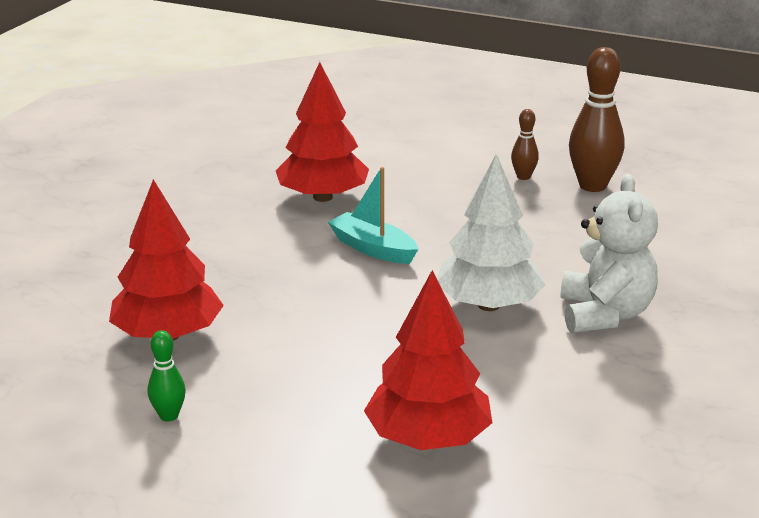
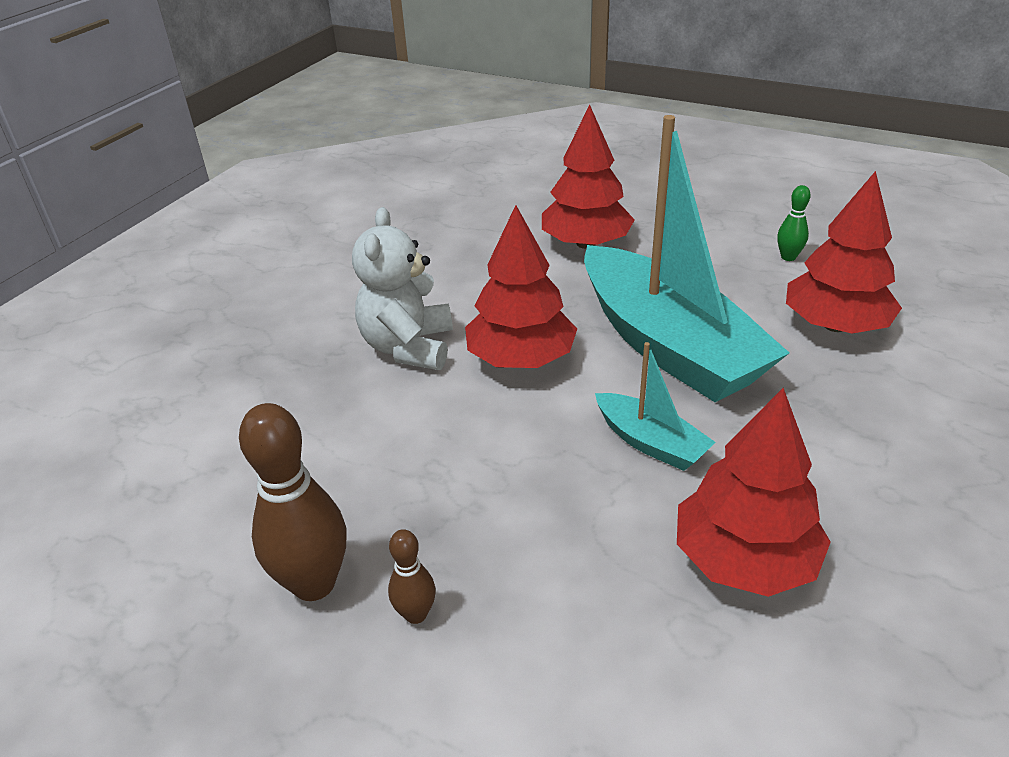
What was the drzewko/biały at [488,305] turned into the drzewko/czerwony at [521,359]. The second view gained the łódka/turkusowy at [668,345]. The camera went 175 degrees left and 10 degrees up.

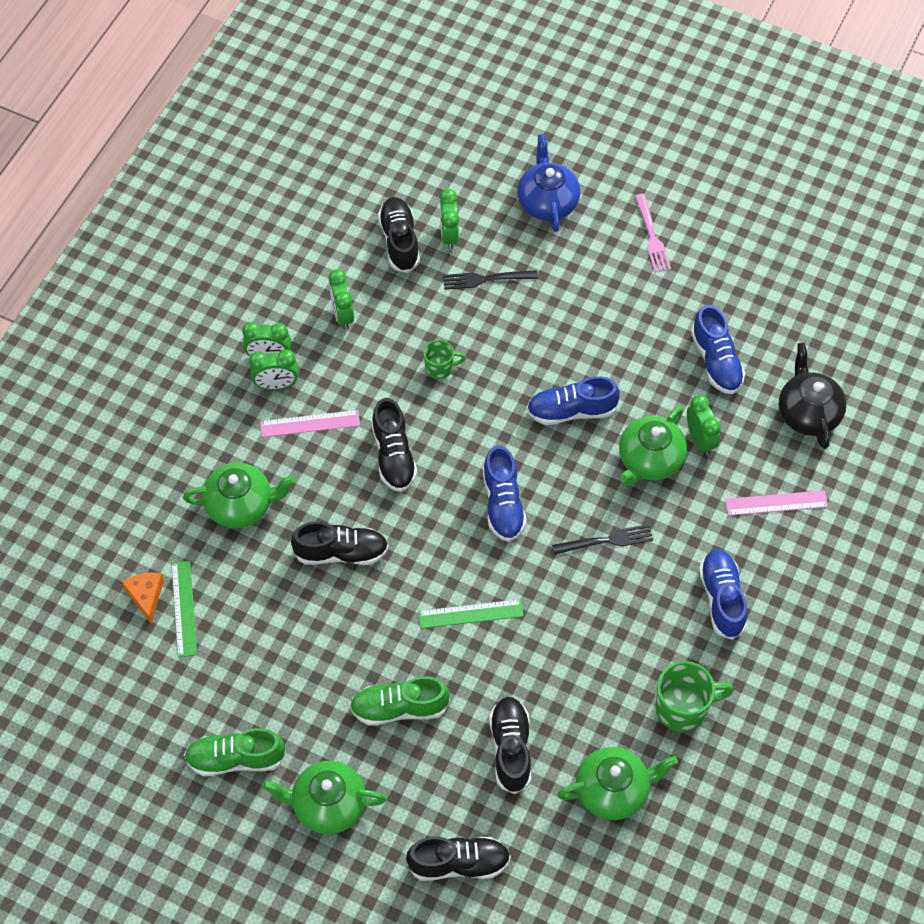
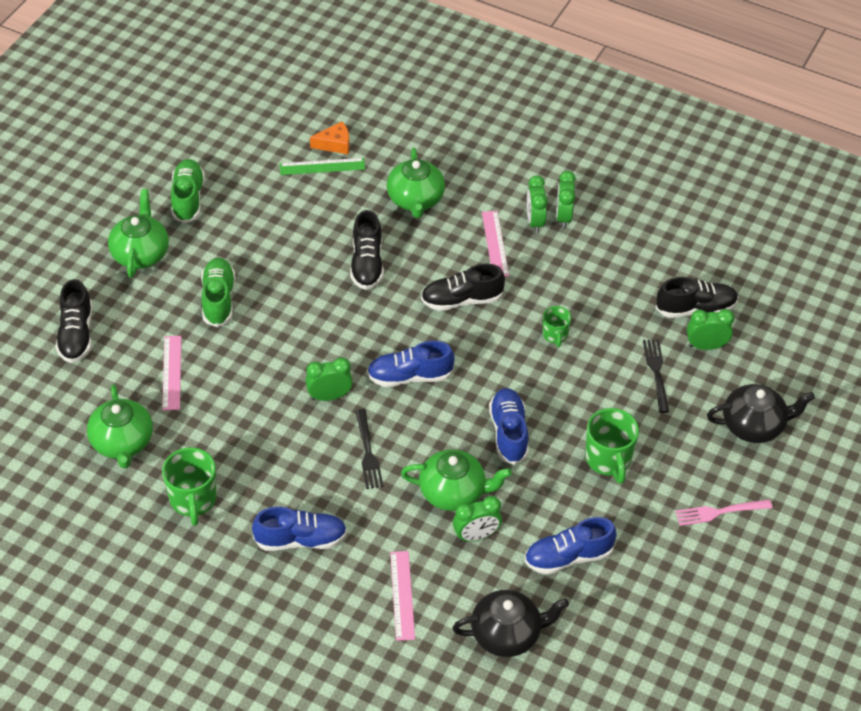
Where the but/czarny stood at [511,749], the linijka/różowy came to stand at [171,372]. The budzik/zielony ended up elsewhere, having gone from [342,315] to [329,396]. The imbryk/zielony at [650,460] ended up facing another way, 150 degrees clockwise from before. The second view gained the kubek/zielony at [608,460]. What was the imbryk/niebieski at [547,202] turned into the imbryk/czarny at [754,425]. The second view lost the linijka/zielony at [470,613]. The camera went 90 degrees right and 10 degrees down.

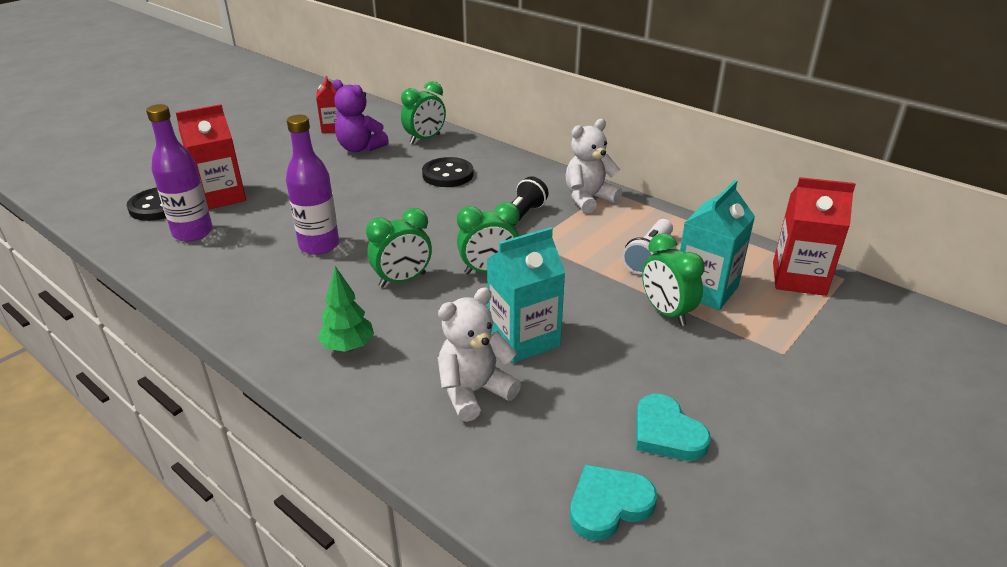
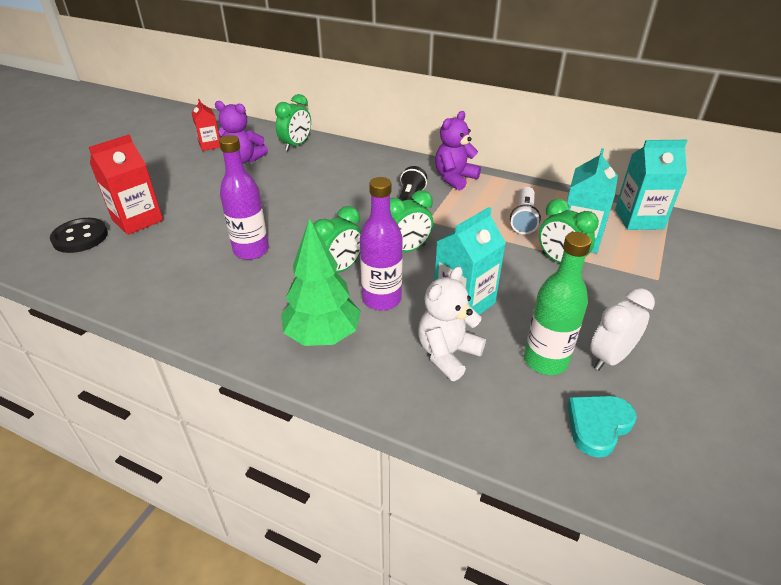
The size of the drzewko/zielony at [348,347] changed by a factor of 1.62. The butelka/fioletowy ended up elsewhere, having gone from [193,233] to [381,299]. What was the miś/biały at [588,199] turned into the miś/fioletowy at [454,178]. The second view gained the butelka/zielony at [545,361]. Where the serce/turkusowy stood at [666,433], the budzik/biały came to stand at [610,358]. What was the karton mleka/czerwony at [799,279] turned into the karton mleka/turkusowy at [639,219]. The second view lost the guzik/czarny at [448,174]. The camera went 15 degrees left and 5 degrees up.

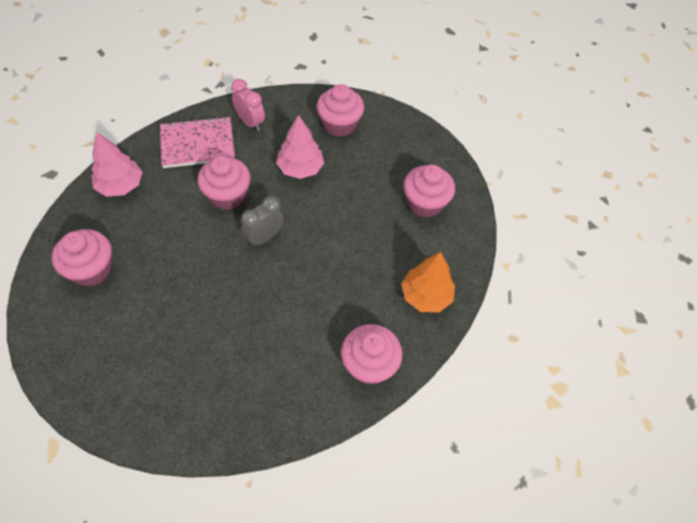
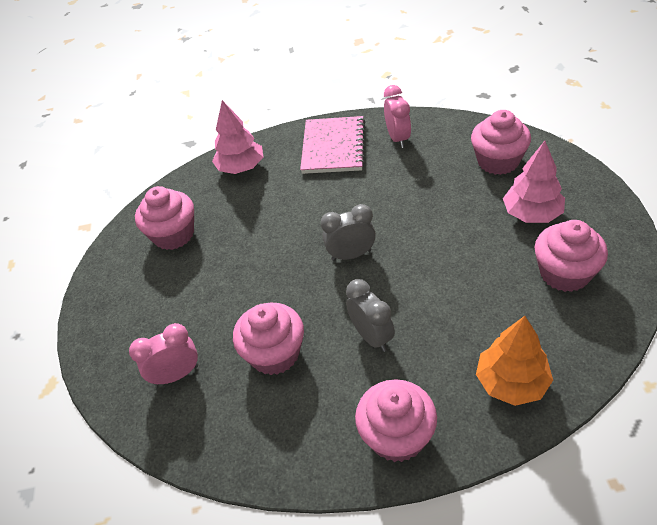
The second view gained the budzik/różowy at [176,375]. The muffinka/różowy ended up elsewhere, having gone from [227,195] to [275,354]. The zeszyt/różowy at [197,144] ended up facing another way, 75 degrees clockwise from before. The second view gained the budzik/szary at [372,336]. The drzewko/różowy ended up elsewhere, having gone from [300,168] to [532,214]. The camera went 40 degrees right and 10 degrees down.

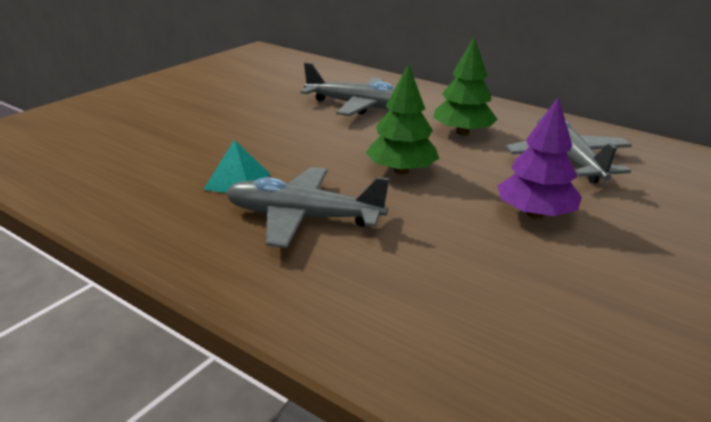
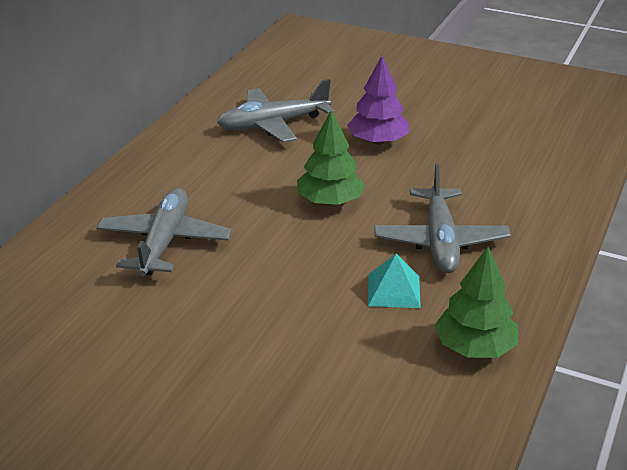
The drzewko/zielony ended up elsewhere, having gone from [462,132] to [474,347]. The camera went 100 degrees left and 5 degrees up.

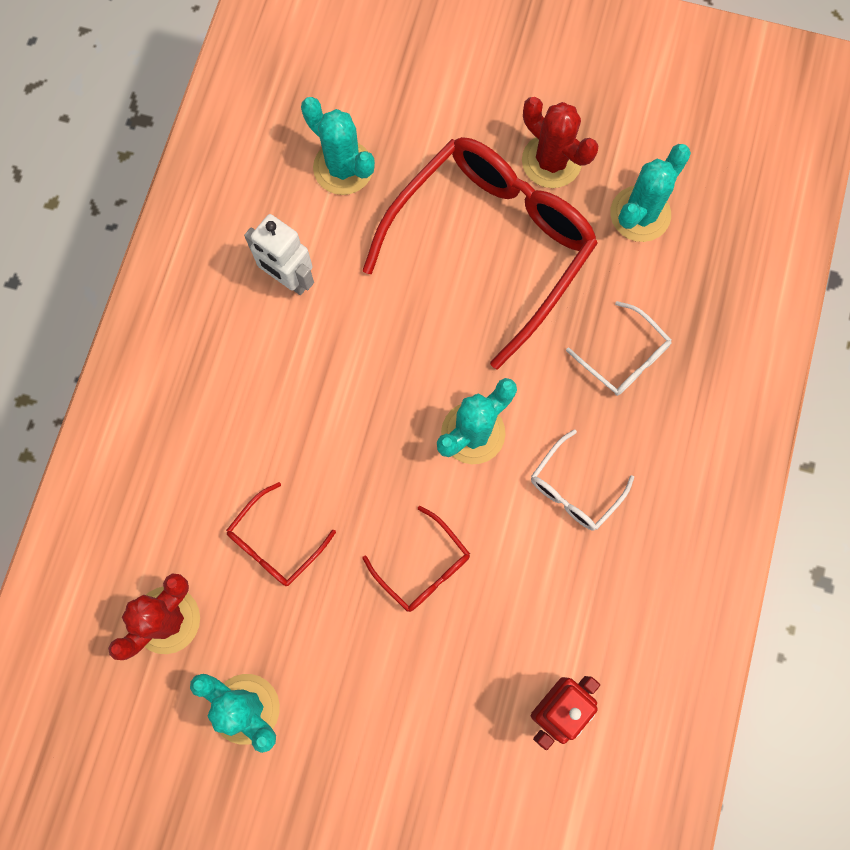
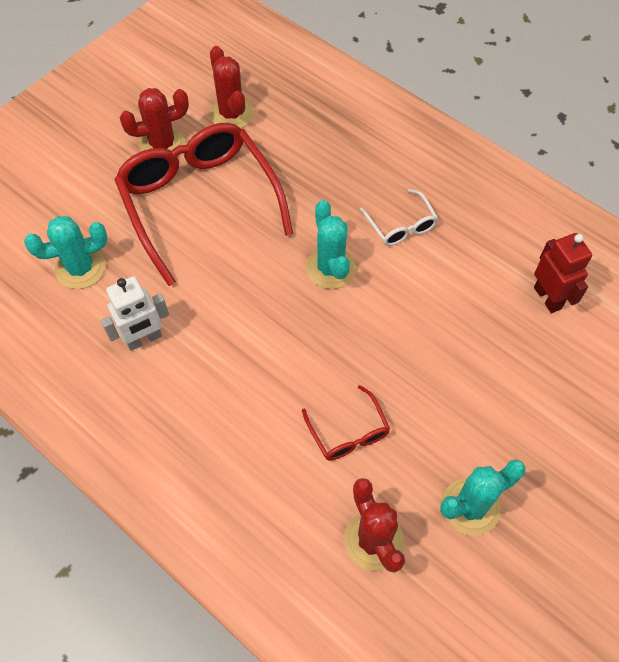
What was the kaktus/turkusowy at [640,214] turned into the kaktus/czerwony at [231,114]. The second view lost the okulary/czerwony at [423,567]. The second view lost the okulary/biały at [624,357]. The camera went 65 degrees left and 15 degrees down.

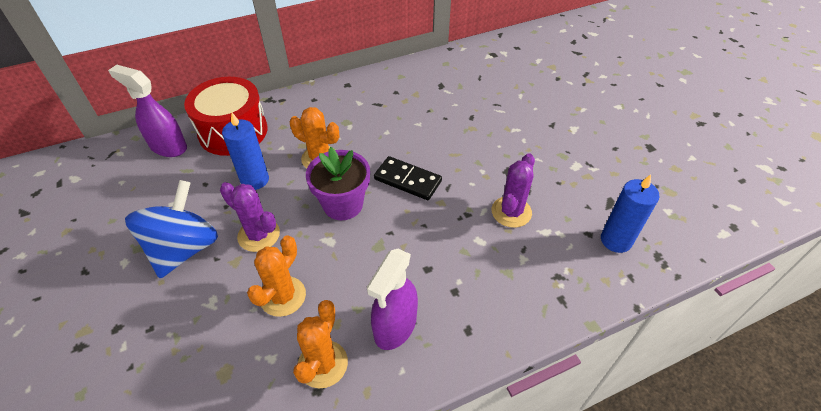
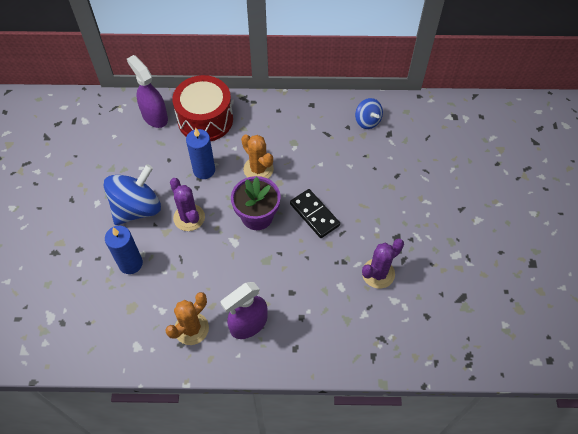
The świeca/niebieski ended up elsewhere, having gone from [616,240] to [130,263]. The second view gained the bączek/niebieski at [367,121]. The second view lost the kaktus/pomarańczowy at [283,296]. The camera went 25 degrees right and 10 degrees up.

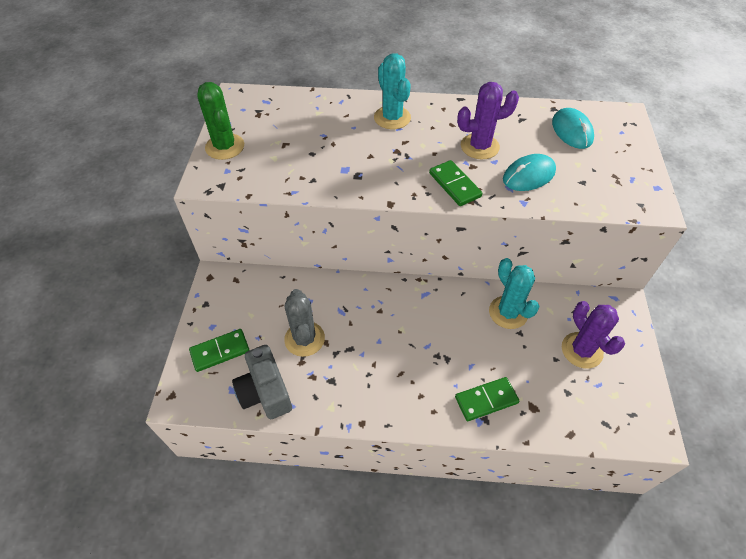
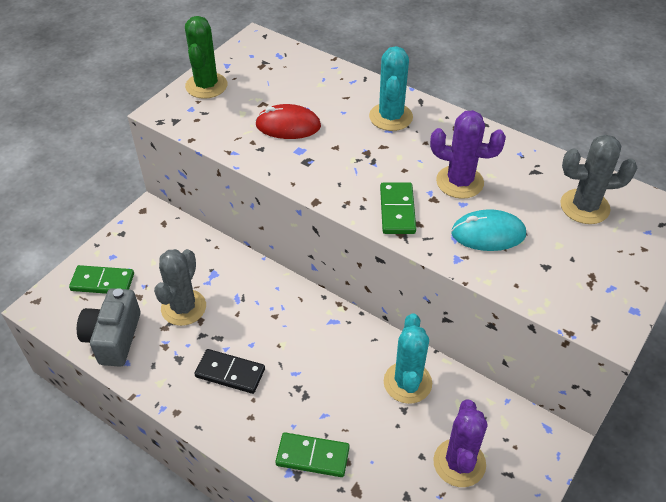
The second view gained the kostka domina/czarny at [230,373]. The second view gained the myszka/czerwony at [288,125]. Where the myszka/turkusowy stood at [572,131], the kaktus/szary came to stand at [584,207]. The camera went 30 degrees right and 5 degrees down.

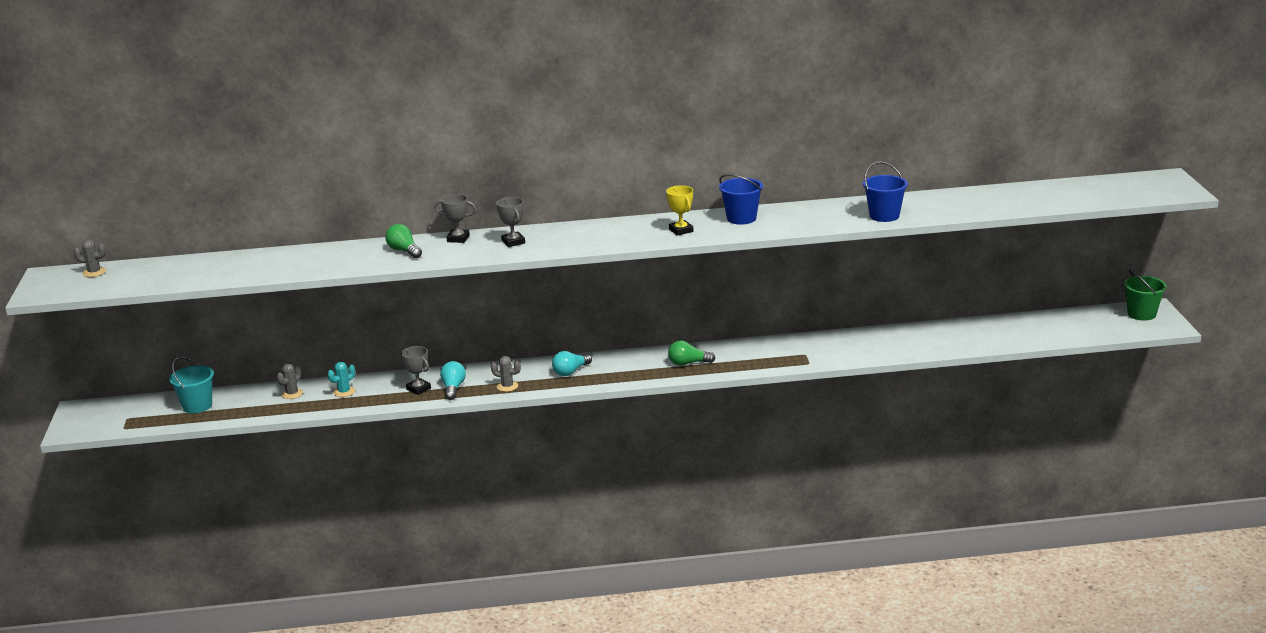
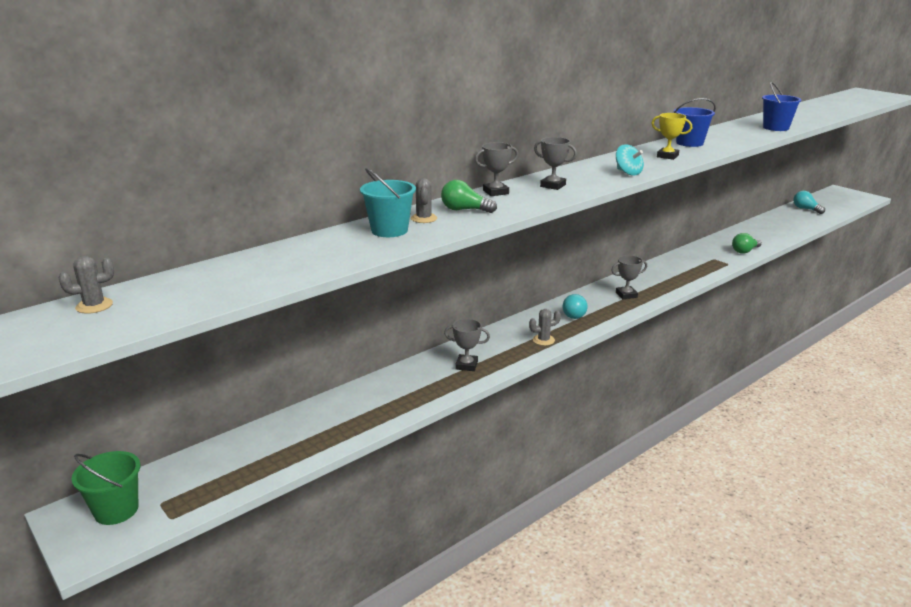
The wiadro/zielony ended up elsewhere, having gone from [1141,314] to [116,510]. The wiadro/turkusowy ended up elsewhere, having gone from [197,406] to [389,230]. The kaktus/szary ended up elsewhere, having gone from [292,394] to [424,218]. The second view gained the puchar/szary at [626,295]. The second view gained the bączek/turkusowy at [628,173]. The żarówka/zielony ended up elsewhere, having gone from [688,363] to [745,251]. The żarówka/turkusowy ended up elsewhere, having gone from [453,388] to [806,209]. The second view lost the kaktus/turkusowy at [344,392]. The camera went 35 degrees left and 0 degrees up.

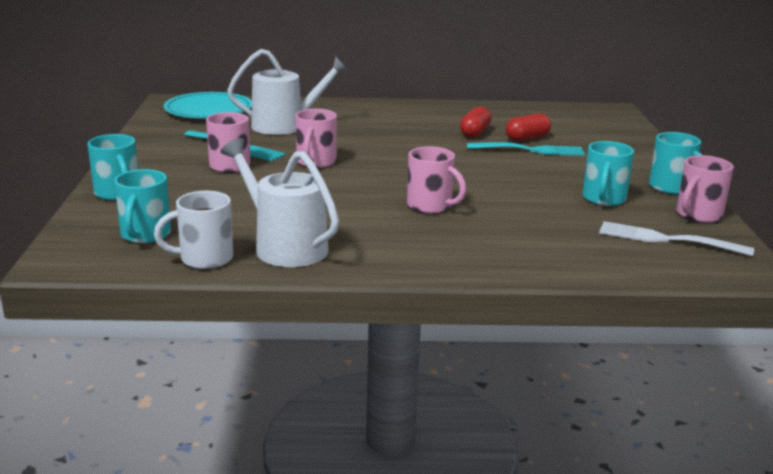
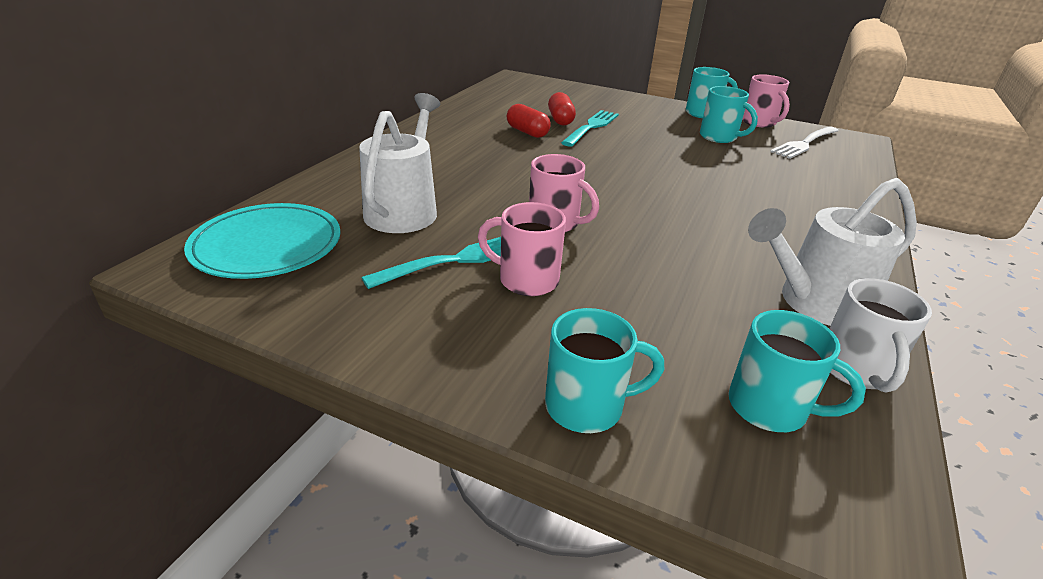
The second view lost the kubek/różowy at [431,206]. The camera went 65 degrees left and 10 degrees up.

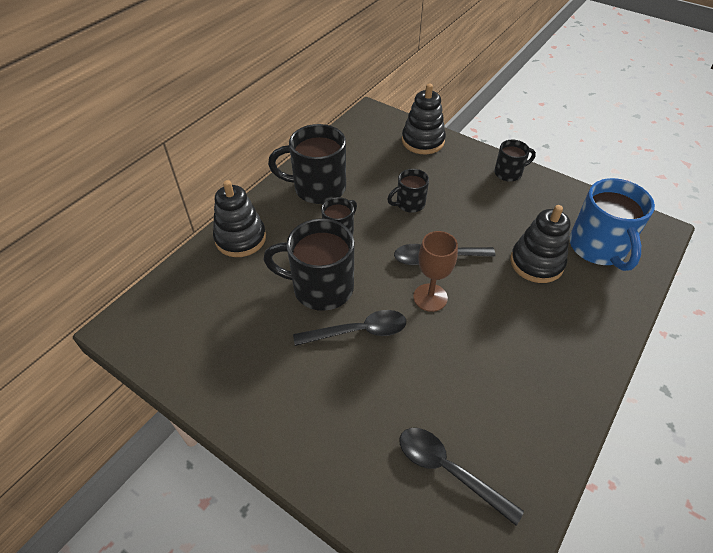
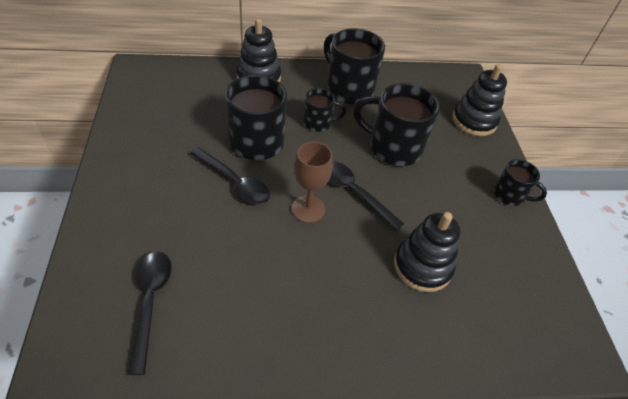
The size of the kubek/czarny at [409,204] changed by a factor of 1.82. The second view lost the kubek/niebieski at [598,248]. The camera went 45 degrees right and 0 degrees up.

